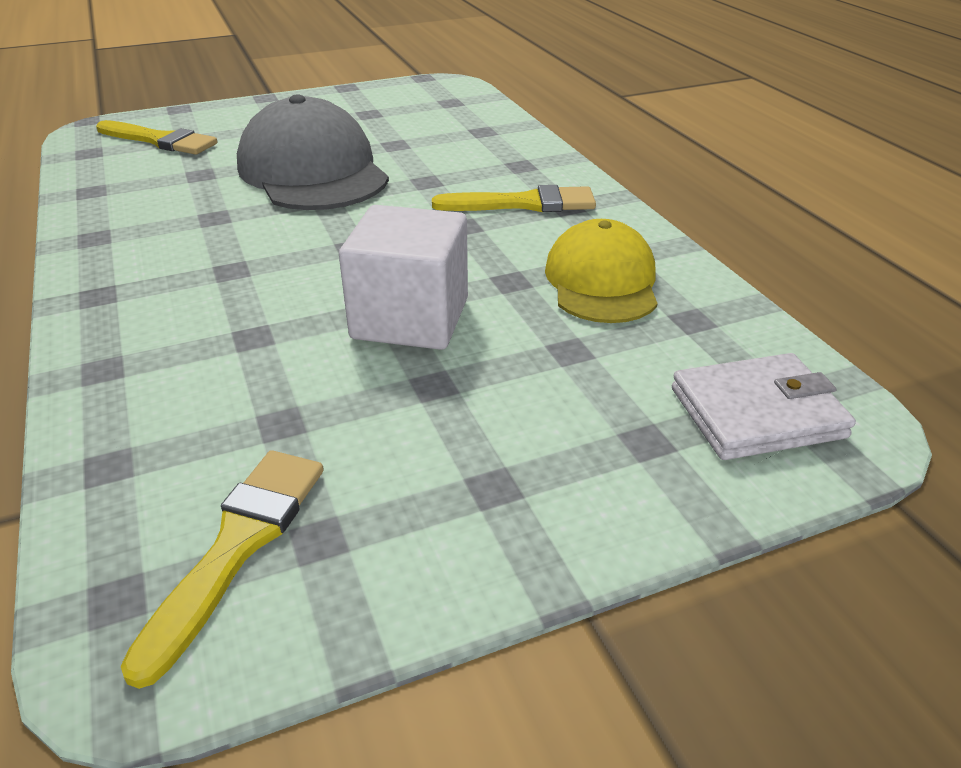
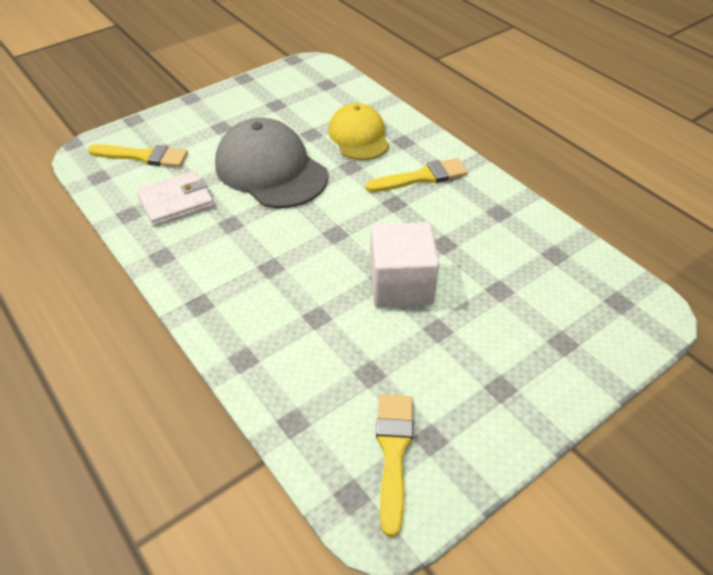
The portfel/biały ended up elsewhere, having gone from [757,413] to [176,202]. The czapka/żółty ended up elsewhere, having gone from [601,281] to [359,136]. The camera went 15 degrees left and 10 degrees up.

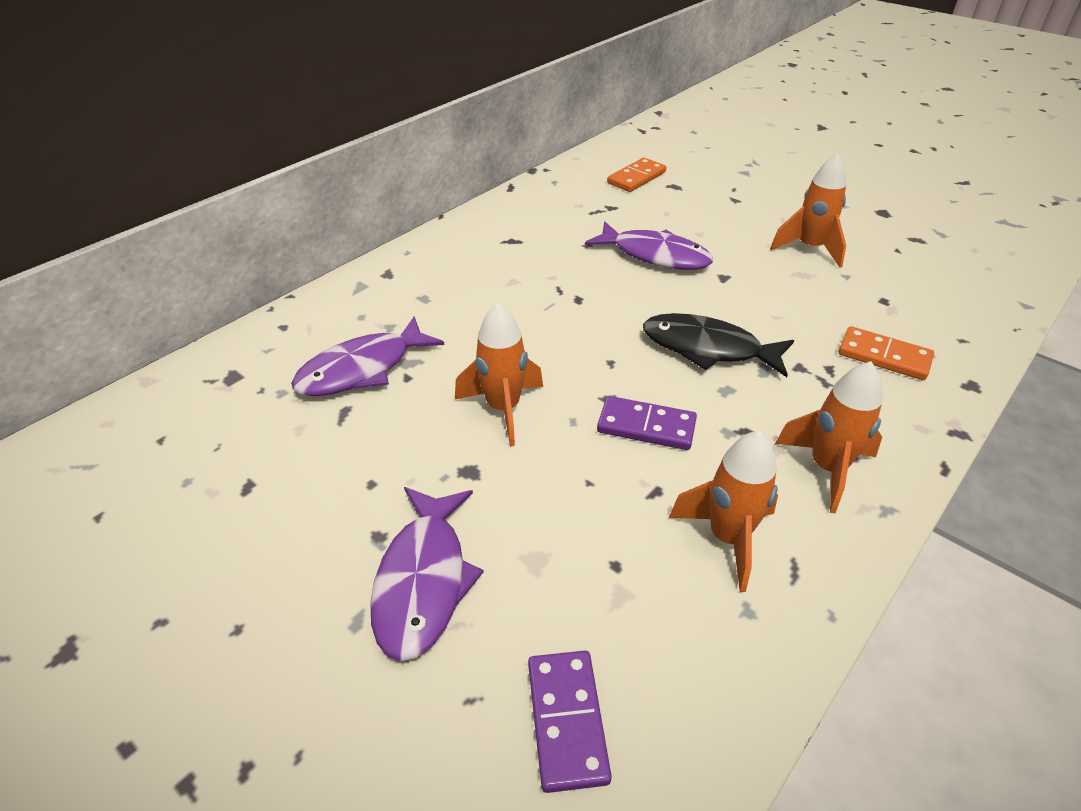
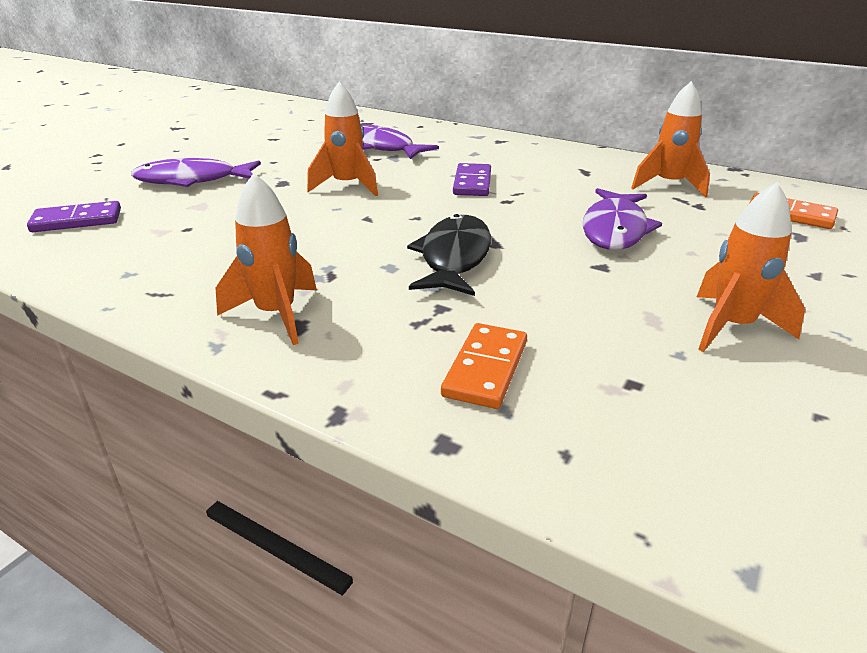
The kostka domina/fioletowy ended up elsewhere, having gone from [646,426] to [472,183]. The rakieta/pomarańczowy ended up elsewhere, having gone from [727,538] to [668,185]. The camera went 80 degrees right and 10 degrees down.

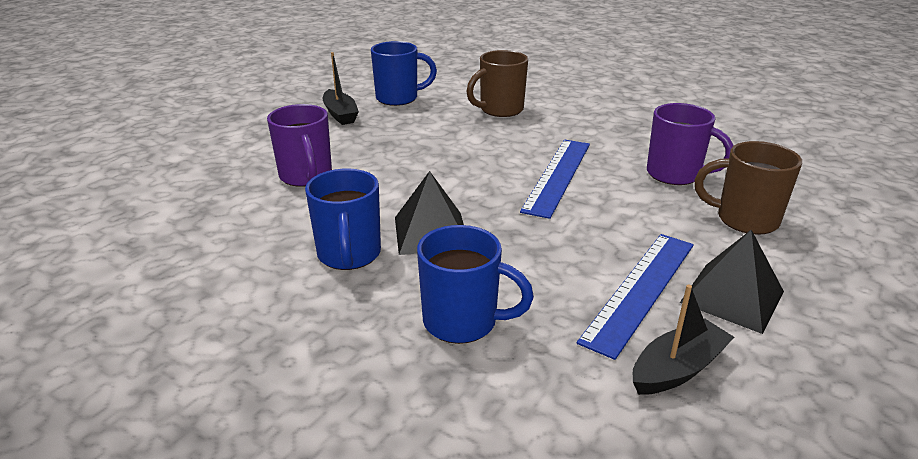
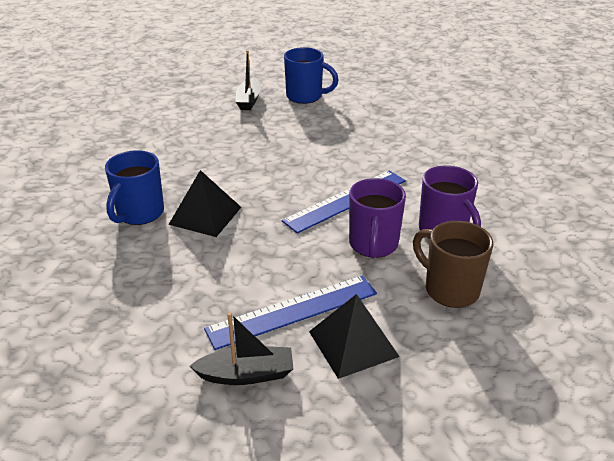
The kubek/fioletowy ended up elsewhere, having gone from [306,176] to [373,245]. The second view lost the kubek/niebieski at [463,322]. The second view lost the kubek/brązowy at [500,110]. The camera went 30 degrees right and 5 degrees up.

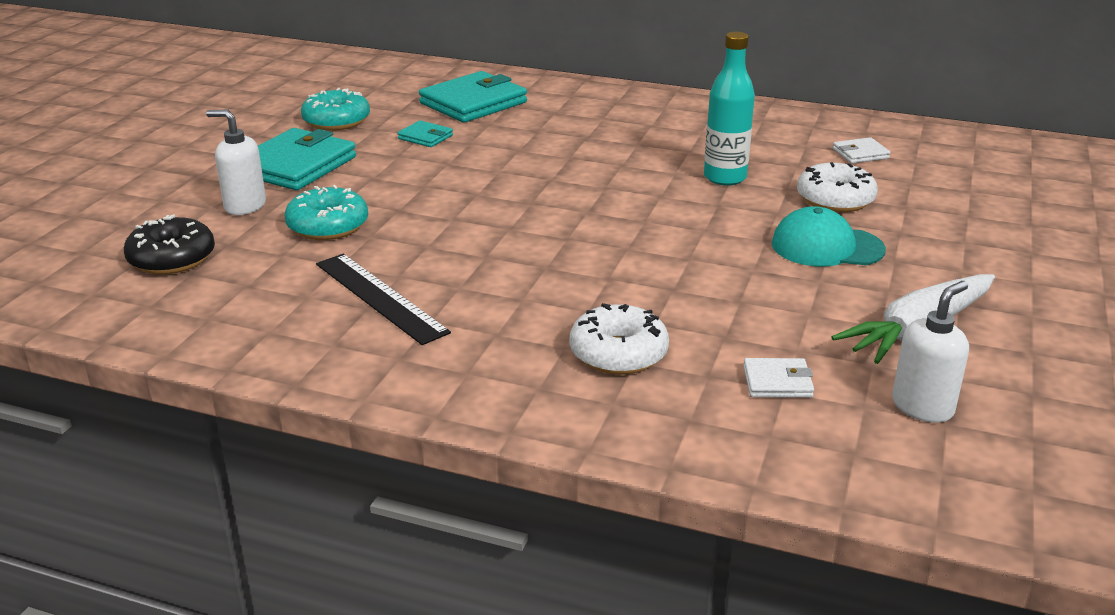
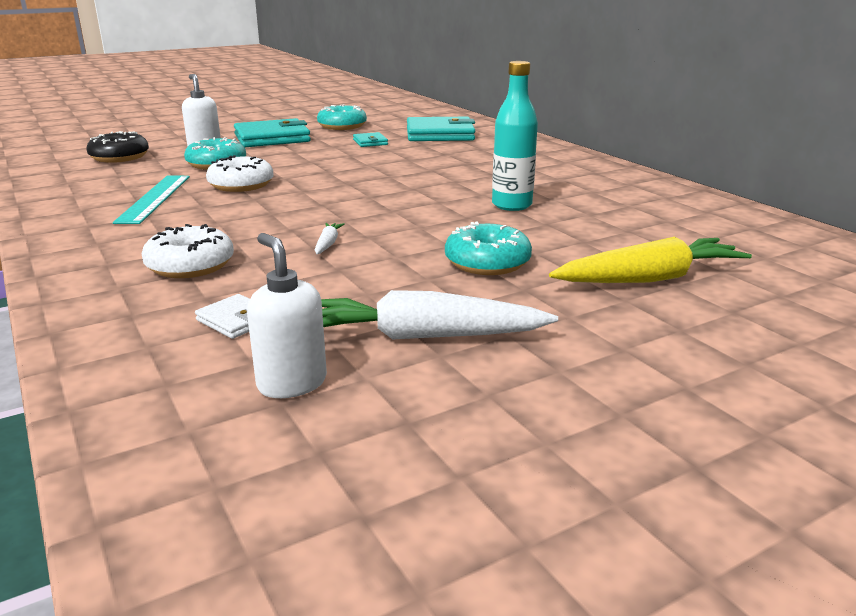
What was the linijka/czarny at [380,297] turned into the linijka/turkusowy at [154,198]. The donut/biały ended up elsewhere, having gone from [835,199] to [241,185]. The dozownik mydła/biały at [922,407] ended up facing another way, 120 degrees counterclockwise from before. The second view gained the marchewka/biały at [328,244]. Where the czapka/turkusowy stood at [827,247], the donut/turkusowy came to stand at [487,263]. The second view gained the marchewka/żółty at [650,279]. The second view lost the portfel/biały at [860,154]. The camera went 40 degrees right and 5 degrees down.

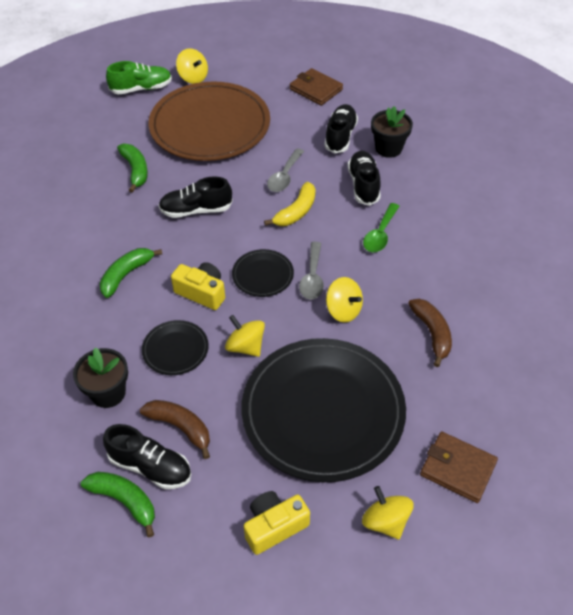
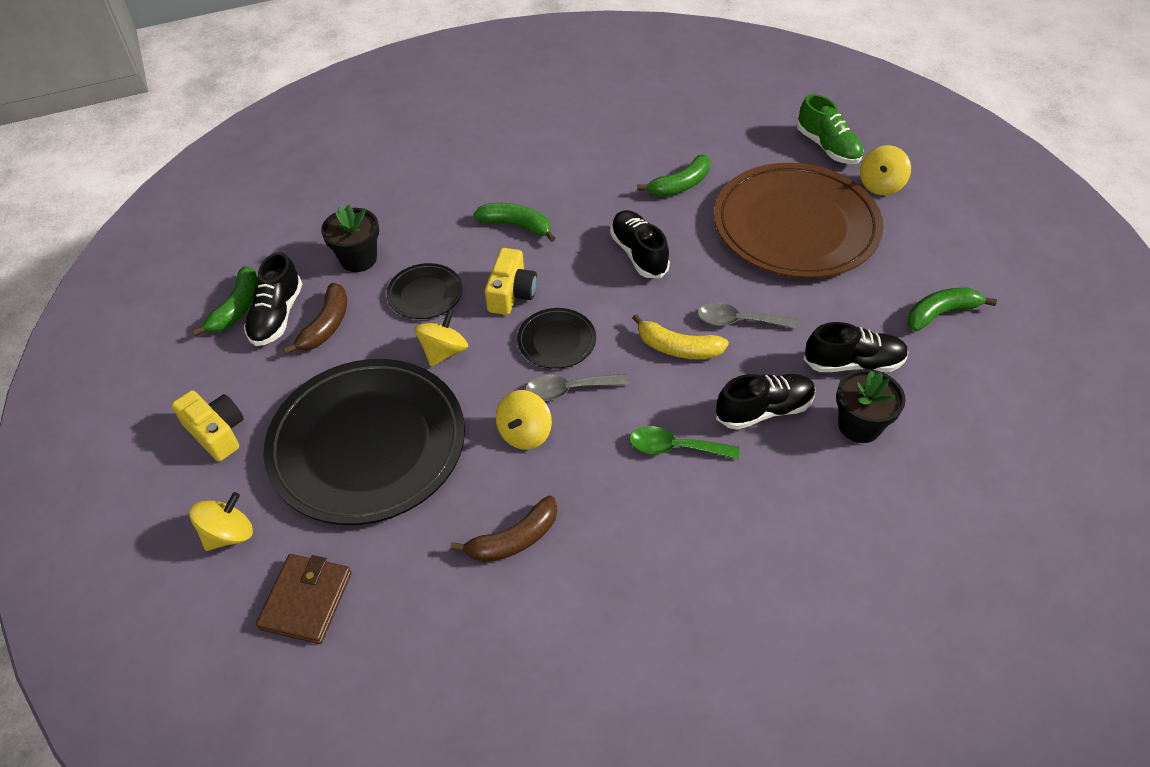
Where the portfel/brązowy stood at [316,89], the banan/zielony came to stand at [940,313]. The camera went 75 degrees right and 0 degrees up.

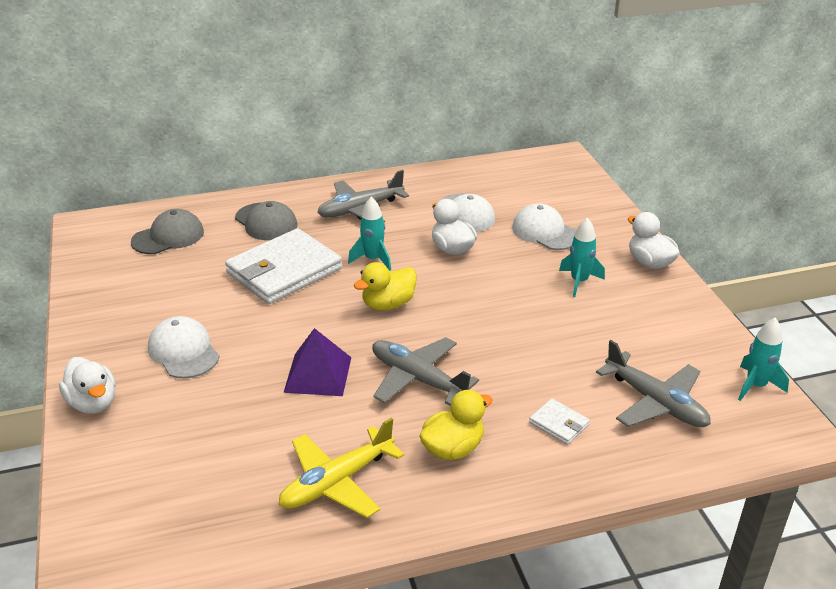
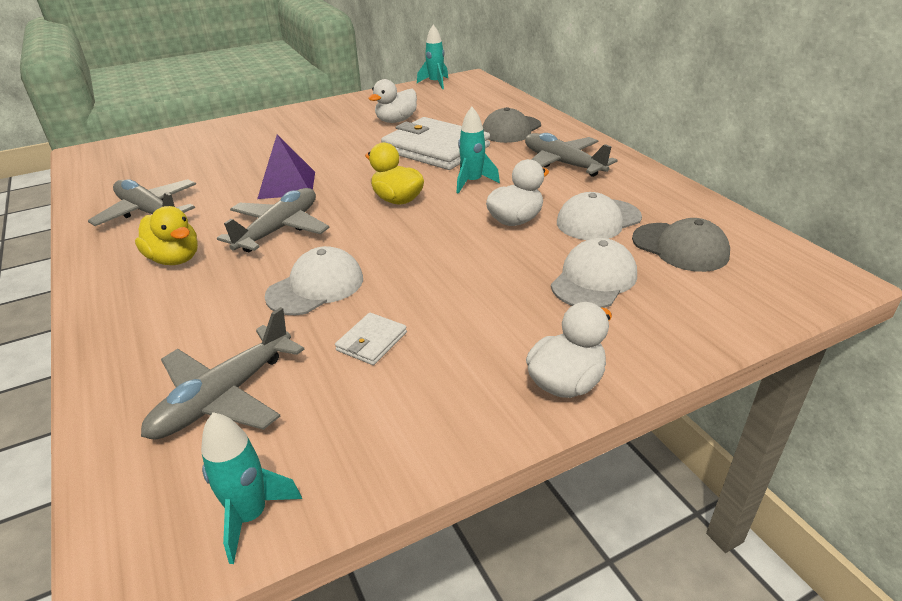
What was the samolot/żółty at [336,482] turned into the samolot/szary at [149,212]. The czapka/biały ended up elsewhere, having gone from [183,351] to [316,287]. The portfel/biały ended up elsewhere, having gone from [559,424] to [371,341]. The kaczka/biały ended up elsewhere, having gone from [93,403] to [396,121]. The rakieta/turkusowy ended up elsewhere, having gone from [579,281] to [435,83]. The czapka/szary ended up elsewhere, having gone from [168,237] to [680,247]. The camera went 80 degrees right and 0 degrees up.

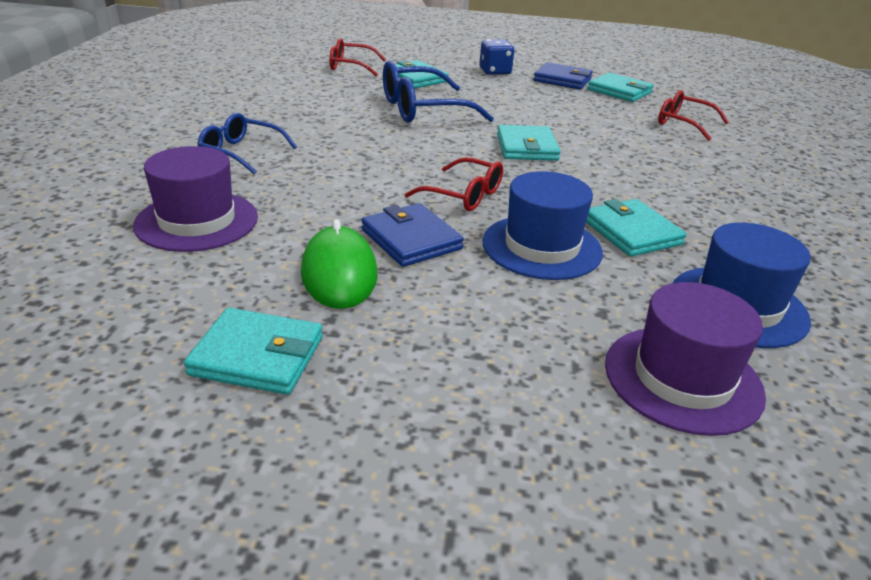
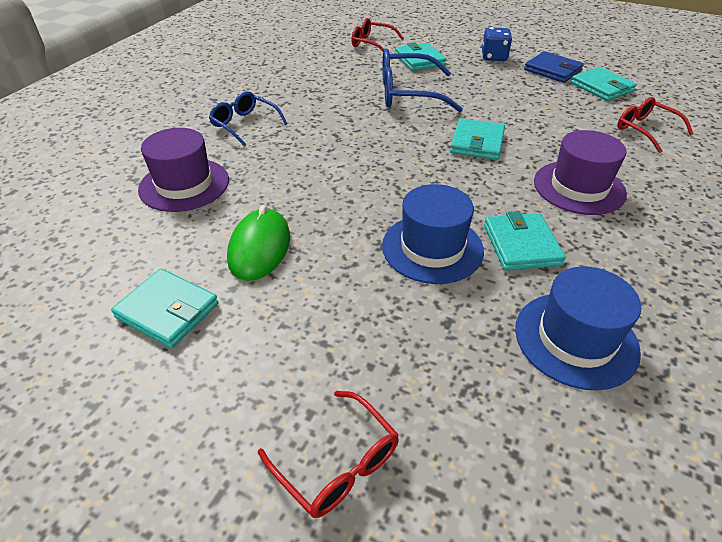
The okulary/czerwony ended up elsewhere, having gone from [463,195] to [336,463]. The kapelusz/fioletowy ended up elsewhere, having gone from [682,378] to [579,187]. The second view lost the portfel/niebieski at [411,239]. The camera went 20 degrees right and 10 degrees up.

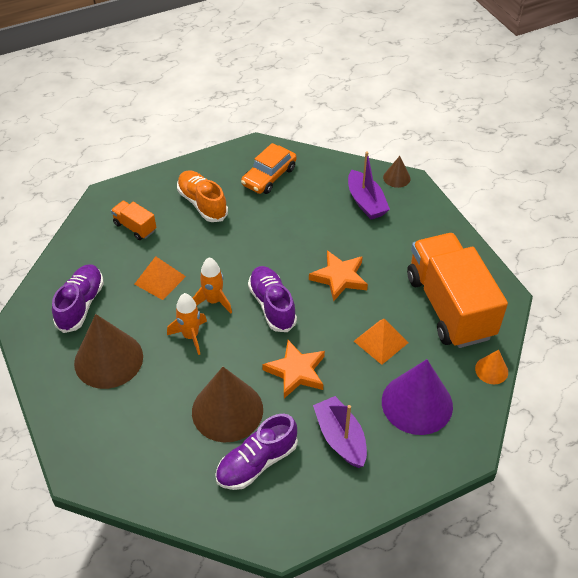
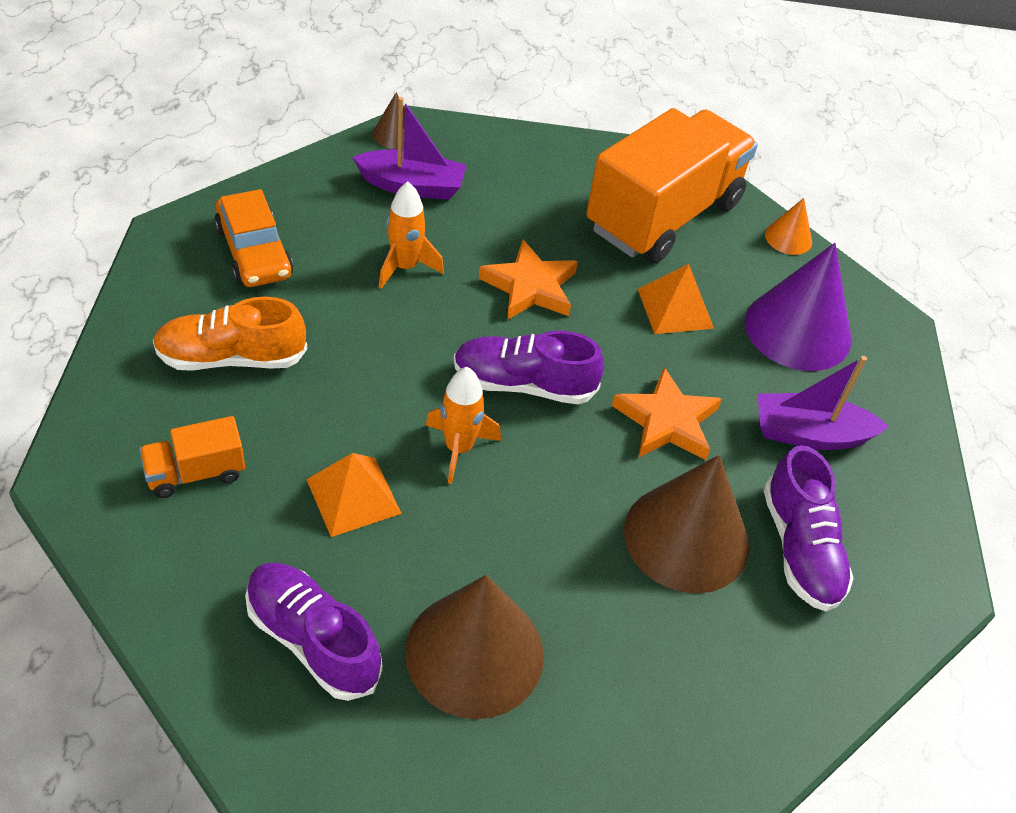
The rakieta/pomarańczowy ended up elsewhere, having gone from [190,336] to [405,267]. The ciężarówka/pomarańczowy at [449,306] ended up facing another way, 120 degrees clockwise from before. The camera went 65 degrees left and 0 degrees up.

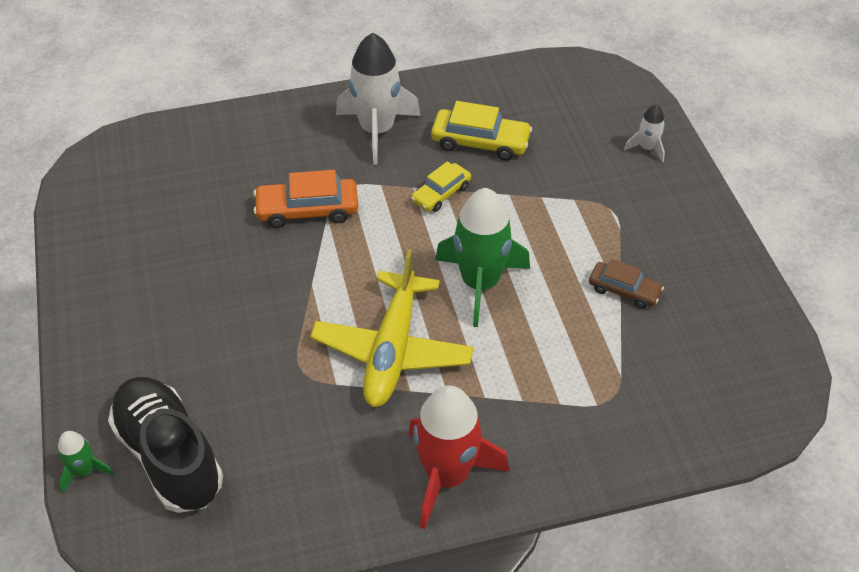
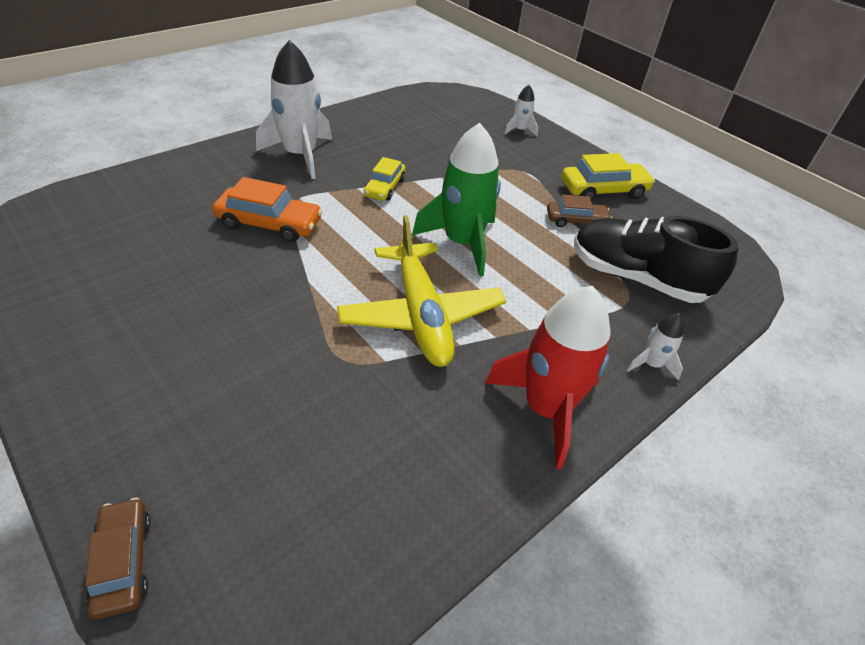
Where the rakieta/zielony stood at [84,471], the samochód/brązowy came to stand at [123,562]. The samochód/pomarańczowy at [307,210] ended up facing another way, 135 degrees counterclockwise from before. The samochód/żółty ended up elsewhere, having gone from [480,142] to [603,190]. The but/czarny ended up elsewhere, having gone from [169,456] to [636,278]. The second view gained the rakieta/biały at [651,364]. The camera went 30 degrees left and 5 degrees down.

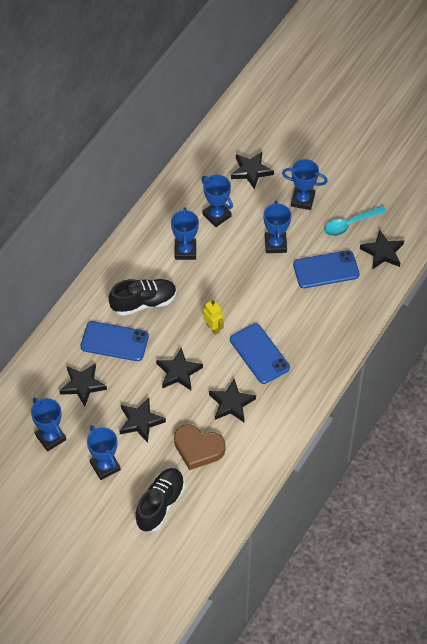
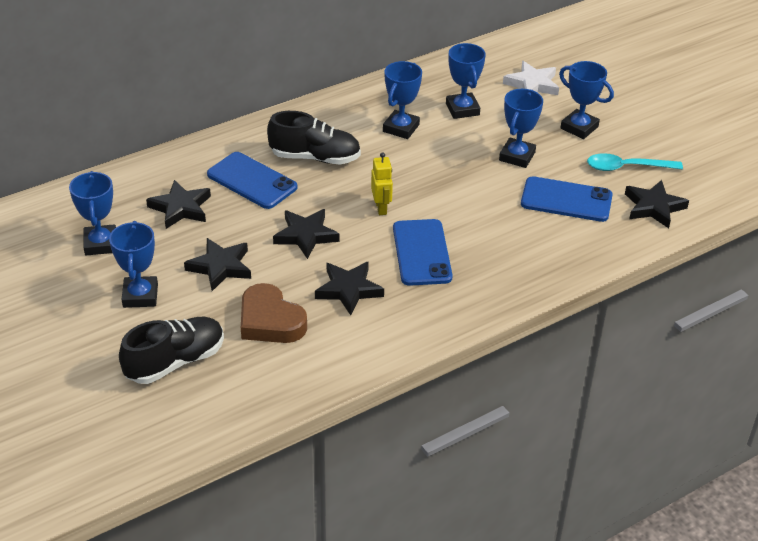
What was the gwiazda/czarny at [251,171] turned into the gwiazda/biały at [532,84]. The camera went 25 degrees right and 15 degrees down.

